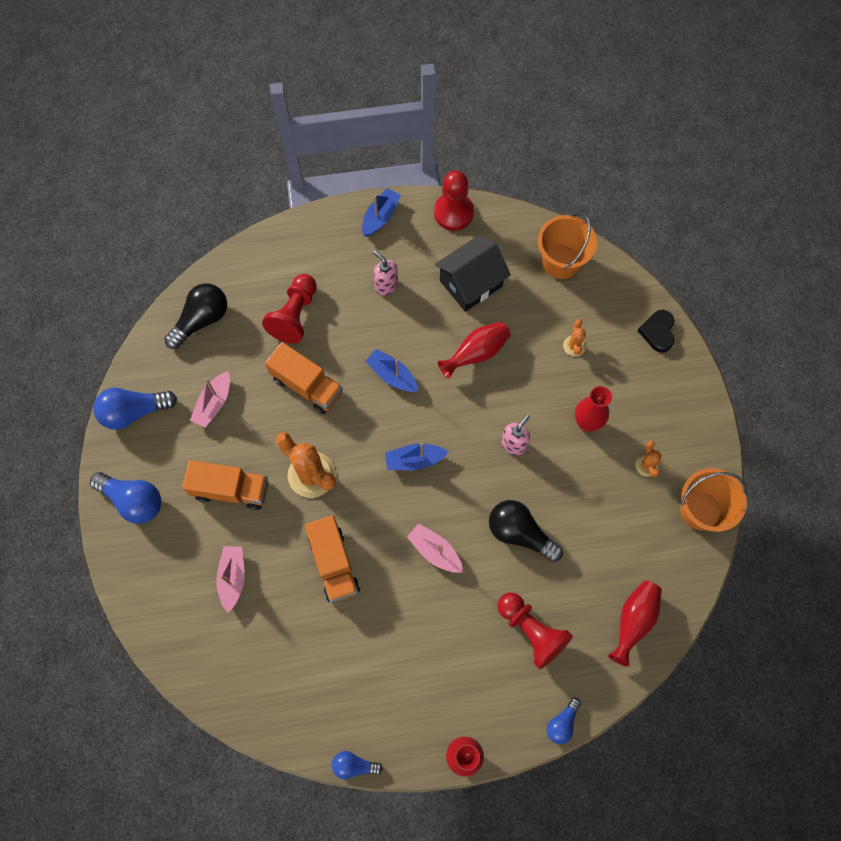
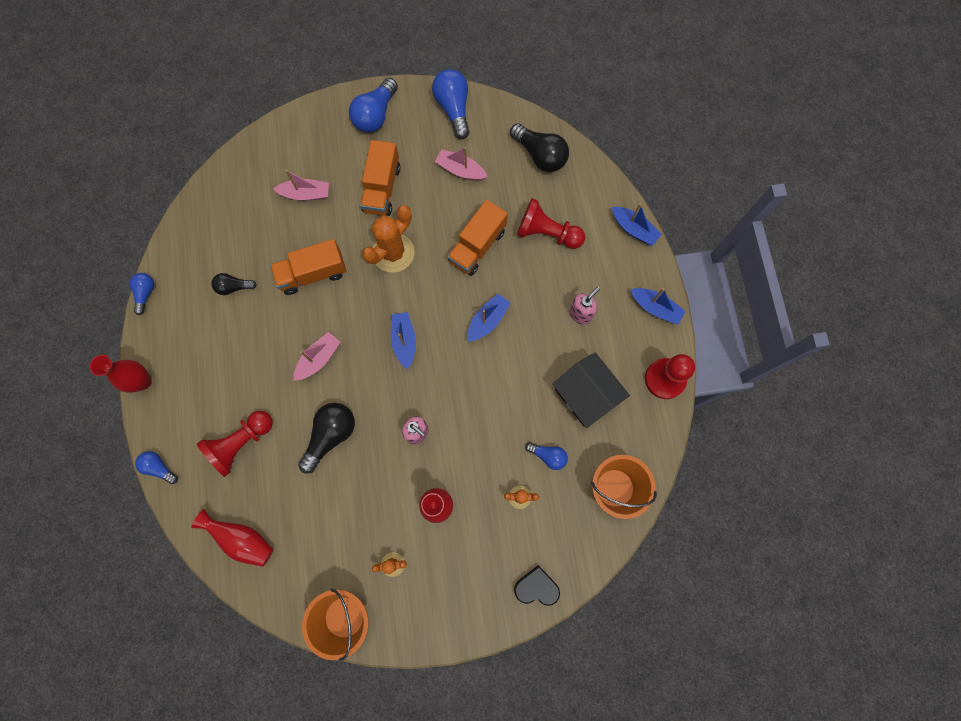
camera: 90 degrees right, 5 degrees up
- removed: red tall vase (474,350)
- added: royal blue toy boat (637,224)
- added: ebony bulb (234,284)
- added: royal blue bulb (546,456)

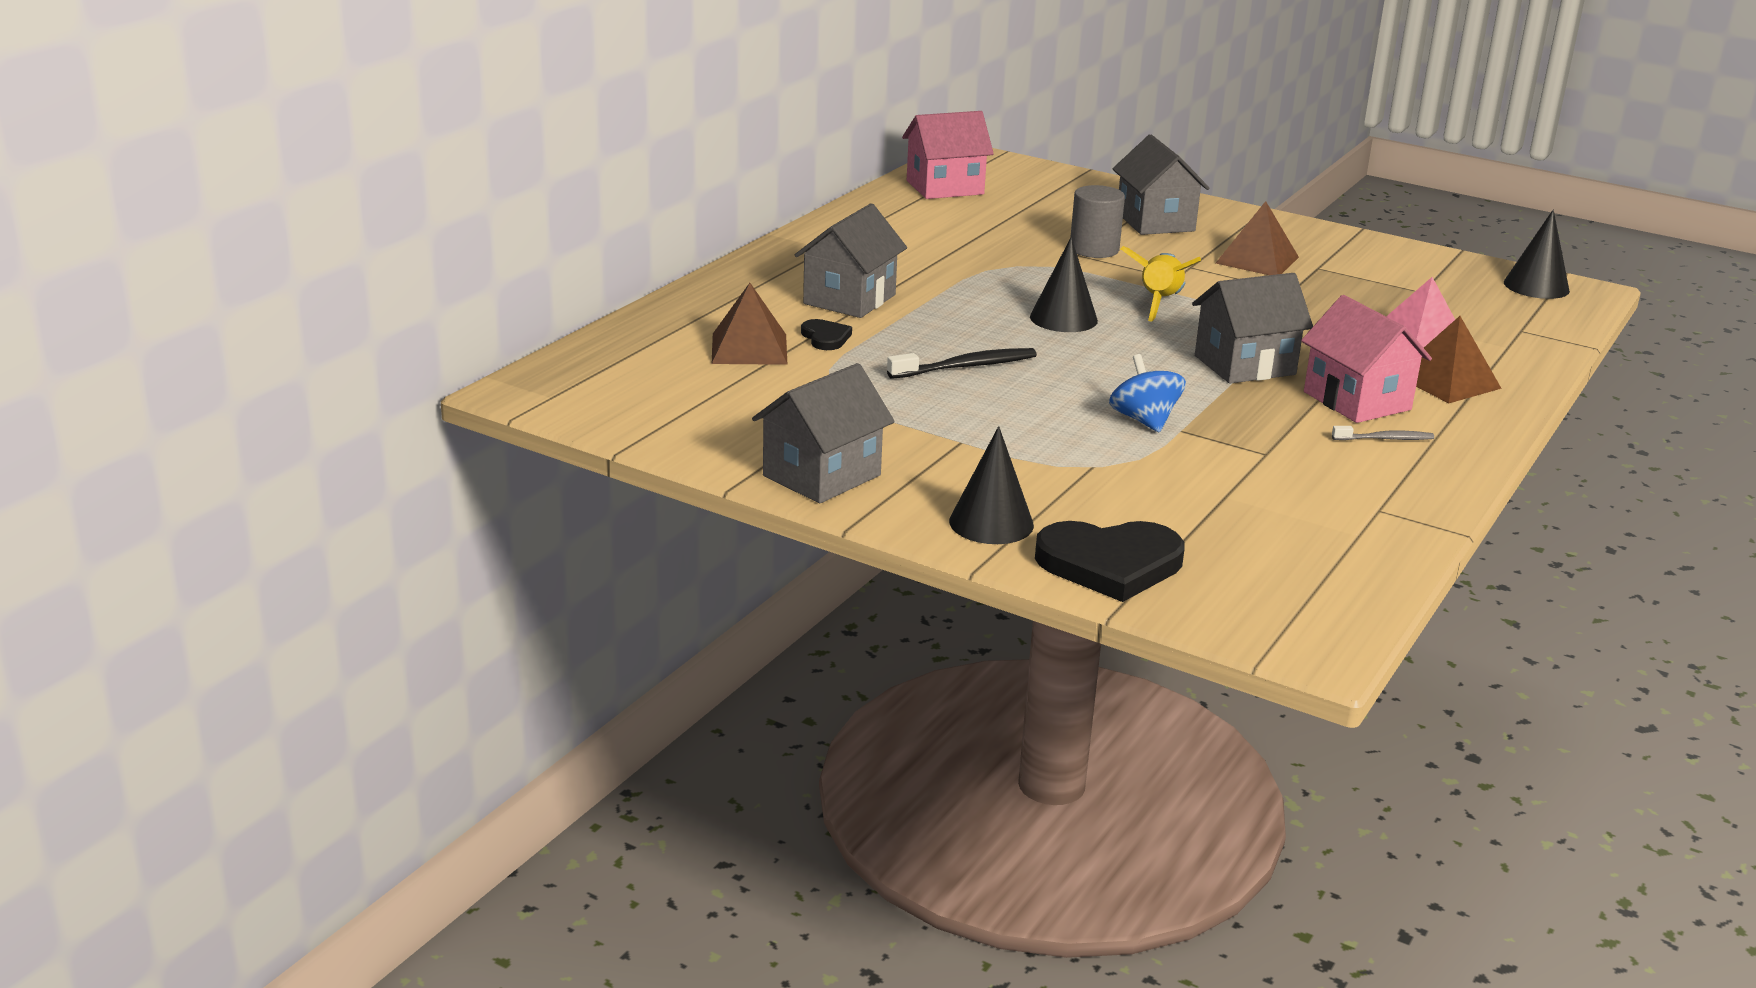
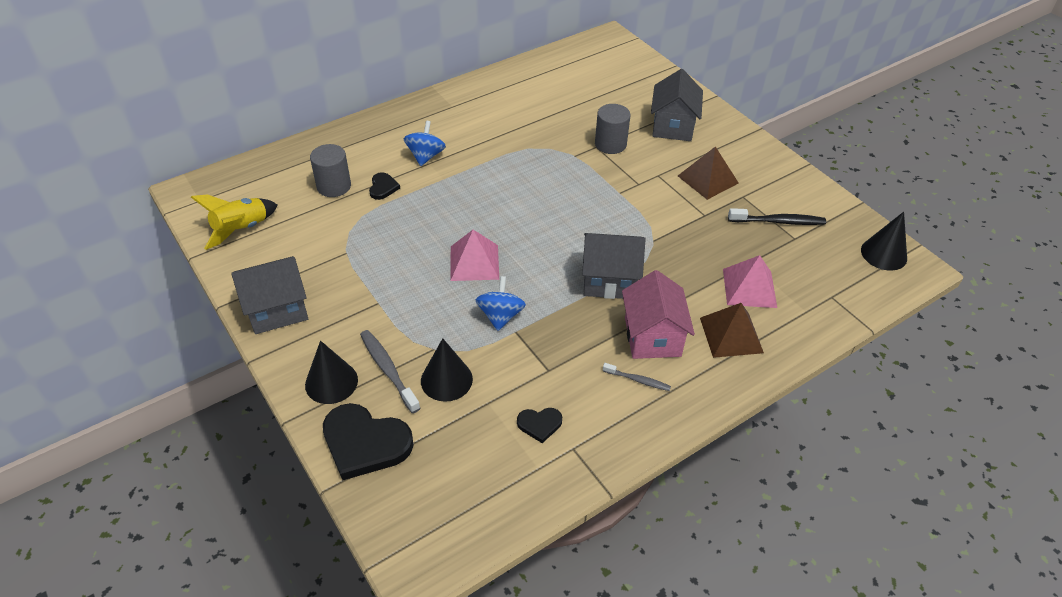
camera: 25 degrees right, 20 degrees up
- removed: pink cottage (948,155)
- replaced: grey cottage (851,260) to royal blue whirligig (425,143)
- moved: ebony cone shape (1064,284) to (447,370)
- moved: yellow rocket (1161,284) to (234,222)
- replaced: brown pyramid (750,324) to grey cylinder shape (330,170)
- moved: ebony tooth brush (962,363) to (777,216)
- added: pink pyramid (474,255)
- added: grey tooth brush (390,371)
- added: ebony heart shape (539,425)

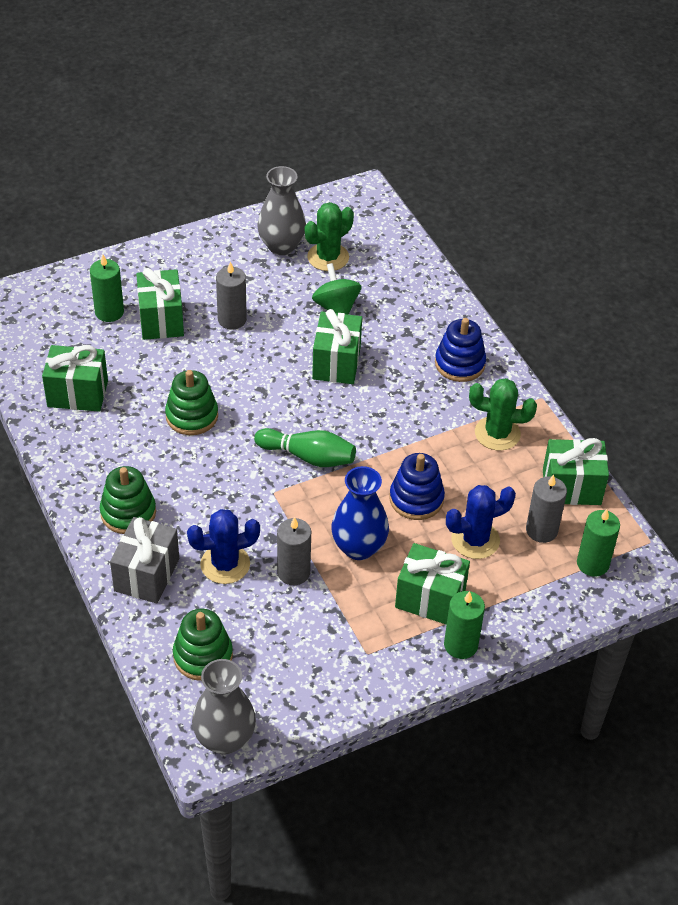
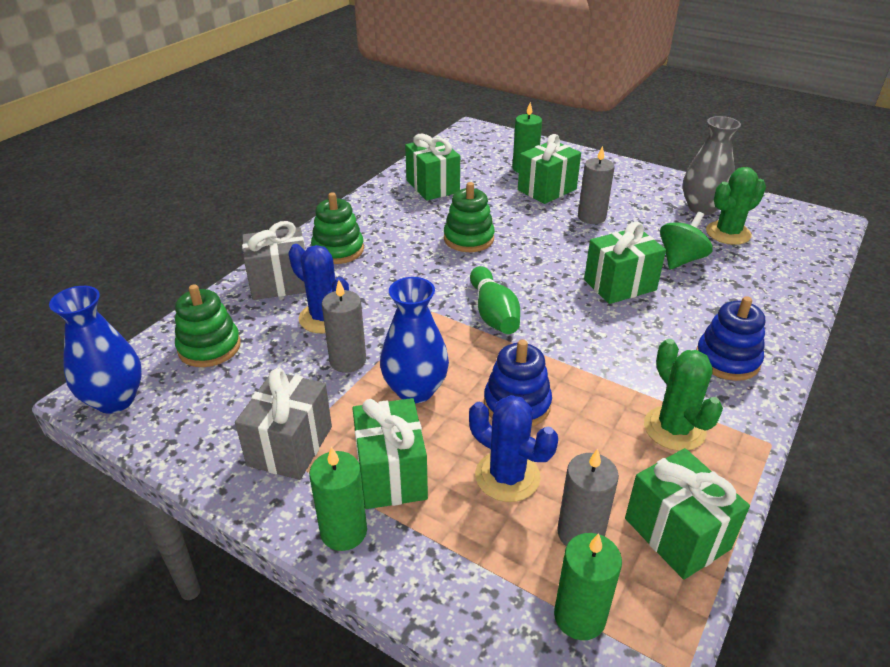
camera: 60 degrees right, 10 degrees down
- turned: emerald cactus (329,236) = (736,206) 45 degrees counterclockwise
- recoloured: grey tall vase (224,707) to royal blue tall vase (95,350)
- added: grey gift (283,424)

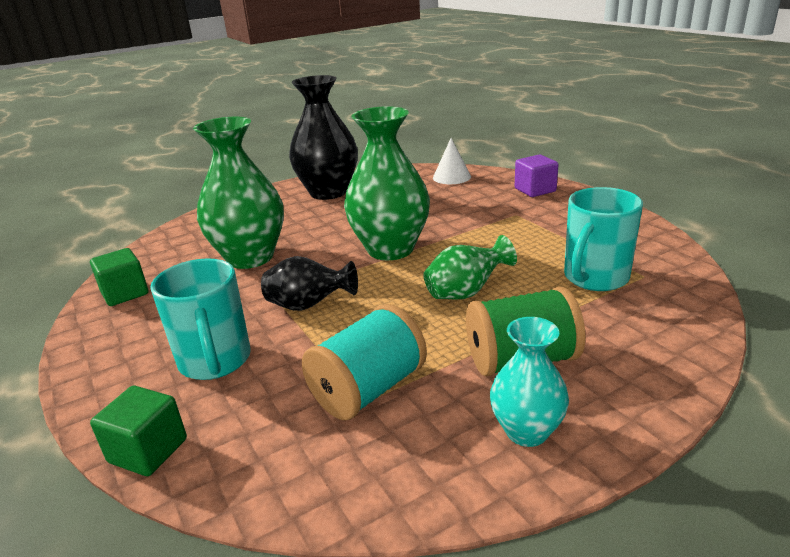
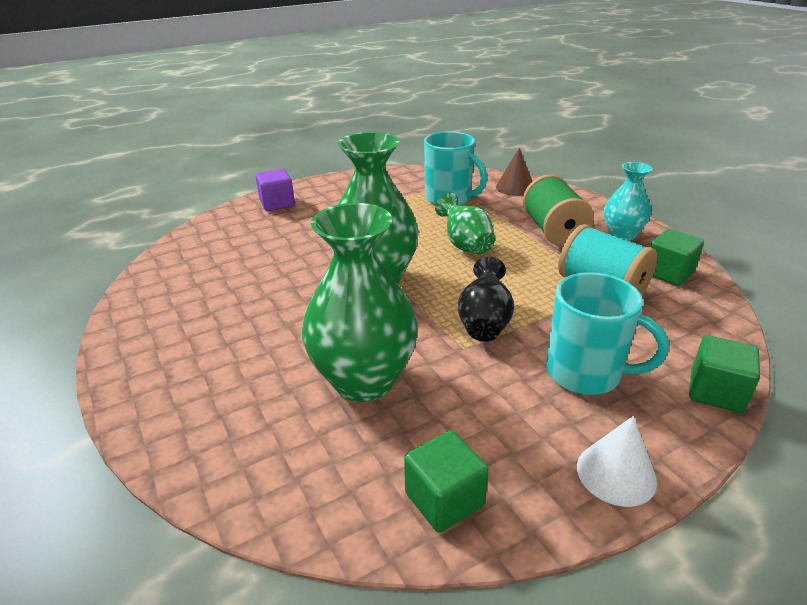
camera: 90 degrees left, 5 degrees up
- removed: ebony tall vase (323,137)
- moved: snow-white cone shape (452,161) to (617,461)
- turned: aqua mug (200,319) = (607,333) 45 degrees clockwise
- added: brown cone shape (514,172)
- added: emerald solid cube (677,257)

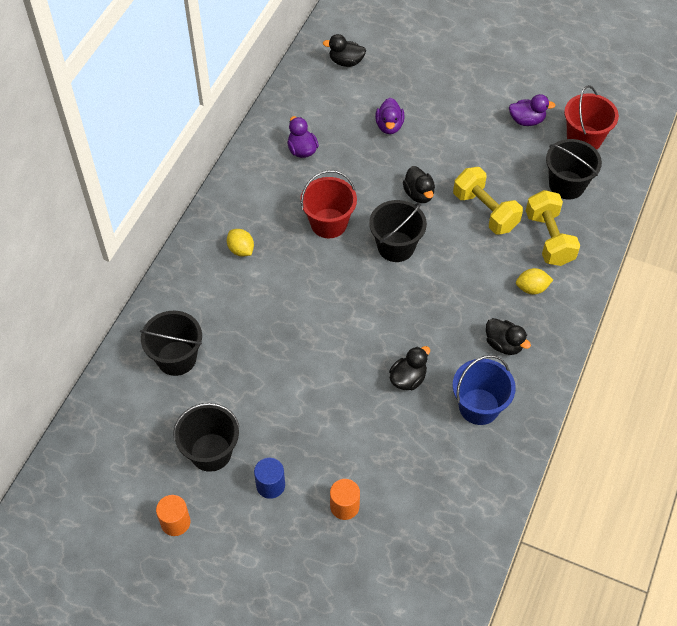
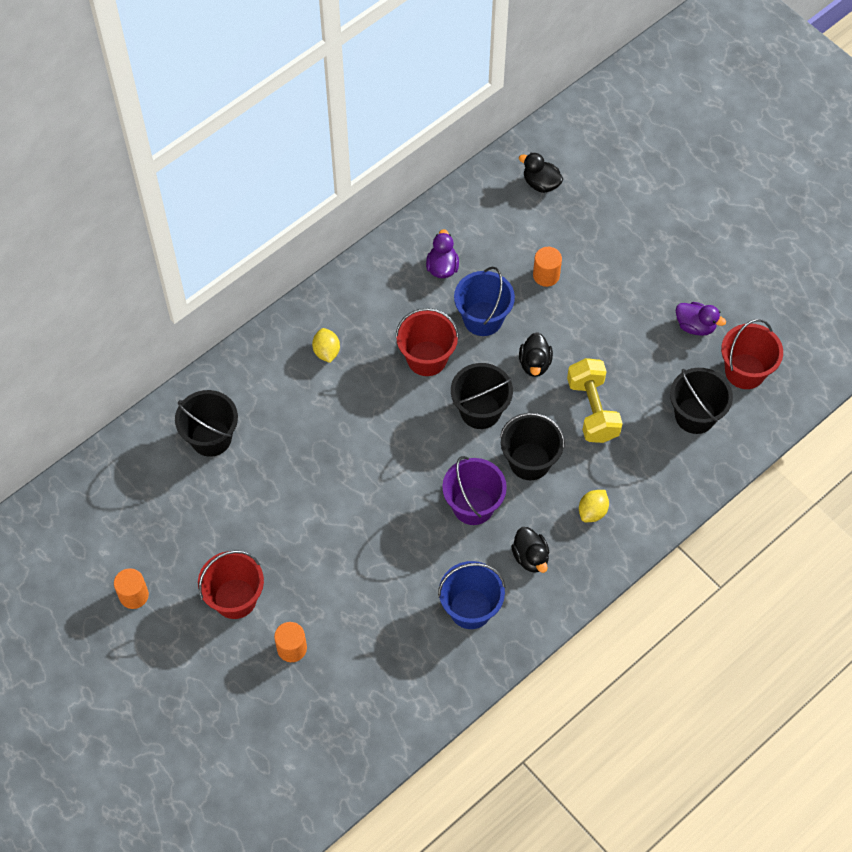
camera: 25 degrees right, 5 degrees up
- replaced: violet duck (390,116) to orange-coloured cylinder shape (547,267)
- removed: yellow dumbbell (553,228)
- turned: yellow citrus fruit (534,281) = (594,506) 75 degrees counterclockwise
- removed: ebony duck (409,368)
- moved: ebony sand bucket (206,437) to (532,446)
- replaced: royal blue cylinder shape (269,478) to red sand bucket (231,584)
- added: royal blue sand bucket (484,301)
- added: violet sand bucket (474,490)

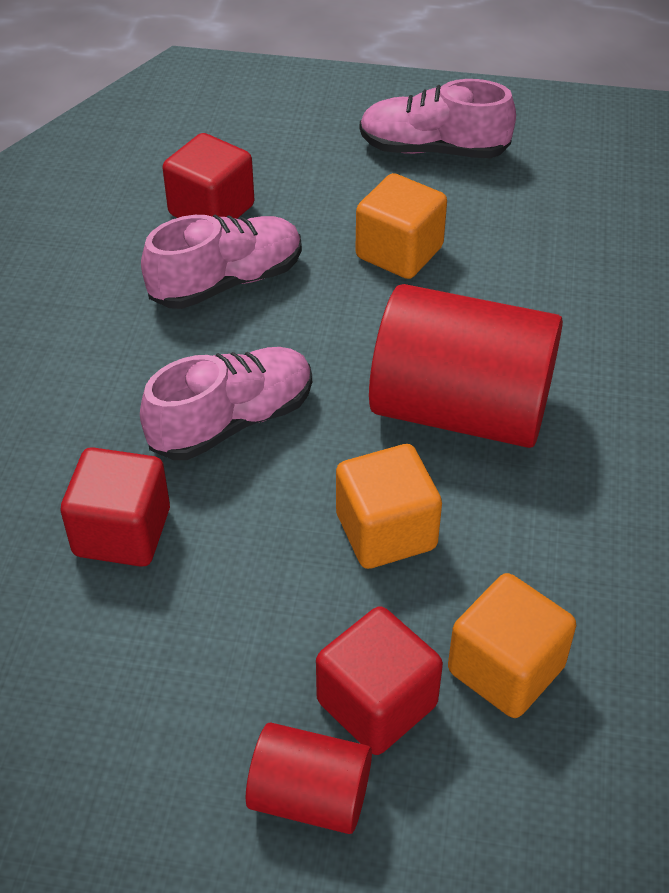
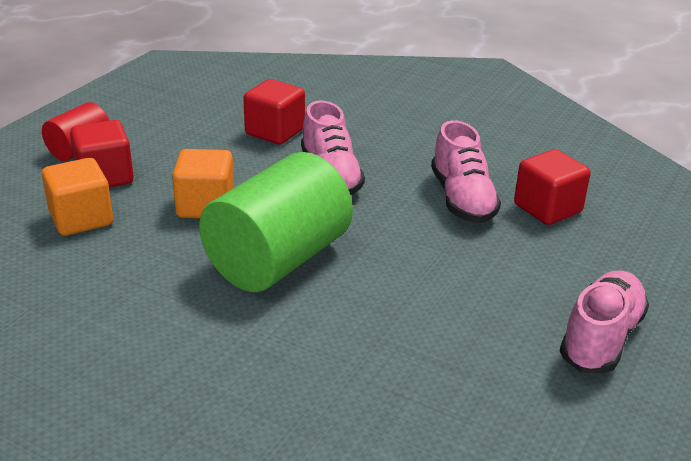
camera: 110 degrees right, 15 degrees down
- removed: orange-coloured solid cube (401,226)
- recoloured: red cylinder shape (466,366) to emerald cylinder shape (276,222)

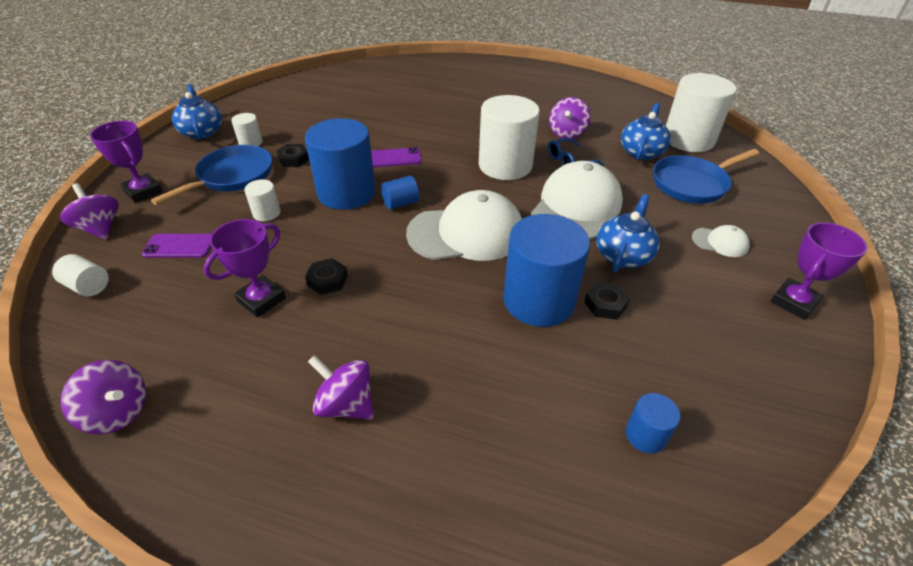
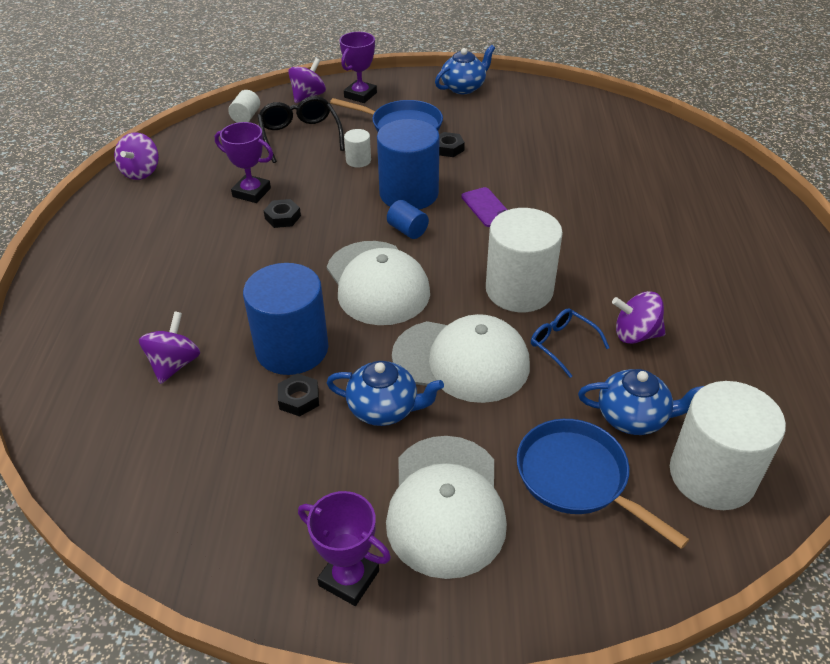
camera: 75 degrees right, 0 degrees up
- removed: snow-white cylinder shape (247,129)
- resized: snow-white peaked cap (721,241) = (446,507) x2.22
- replaced: violet phone (177,246) to ebony glasses (301,129)
- moved: violet whirligig (341,387) to (169,347)
- removed: royal blue cylinder shape (653,423)

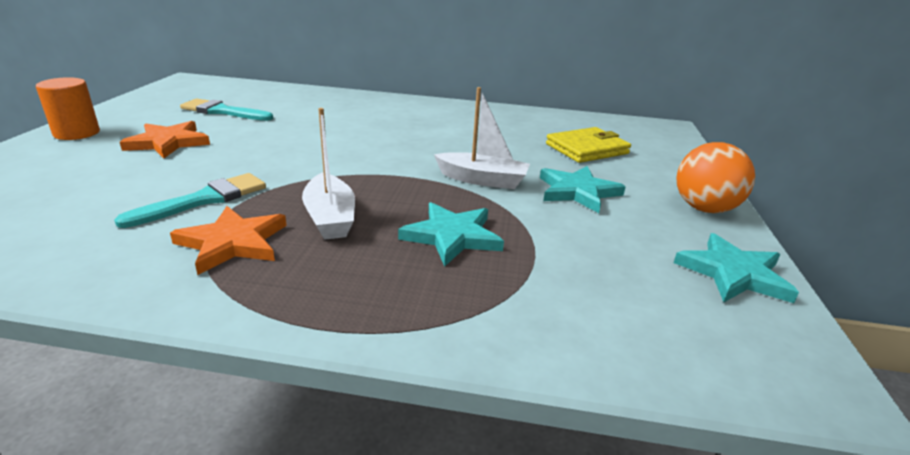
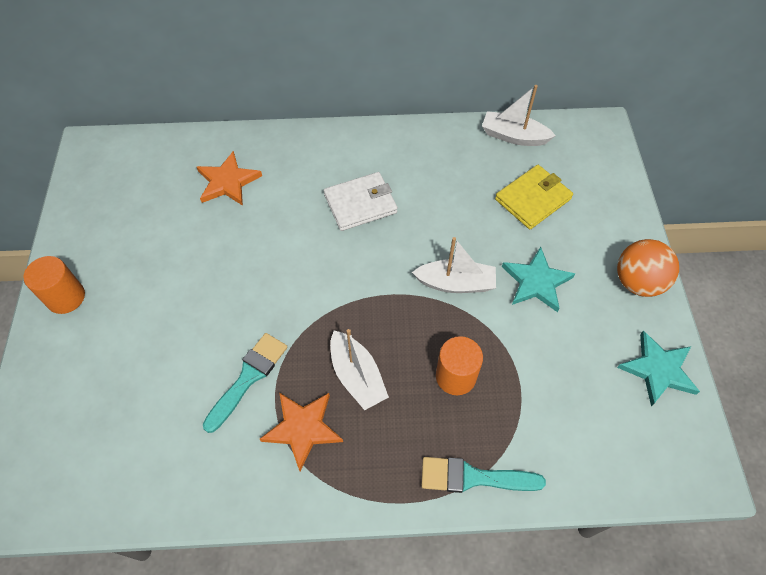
camera: 10 degrees left, 30 degrees up
- moved: aqua paint brush (226,109) to (483,475)
- moved: orange-coloured star shape (165,139) to (229,178)
- replaced: aqua star shape (451,234) to orange-coloured cylinder shape (459,365)
- added: snow-white toy boat (519,115)
- added: snow-white billfold (361,201)

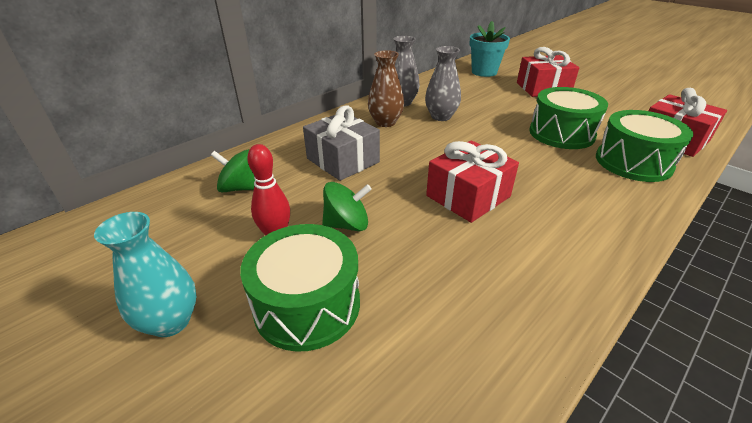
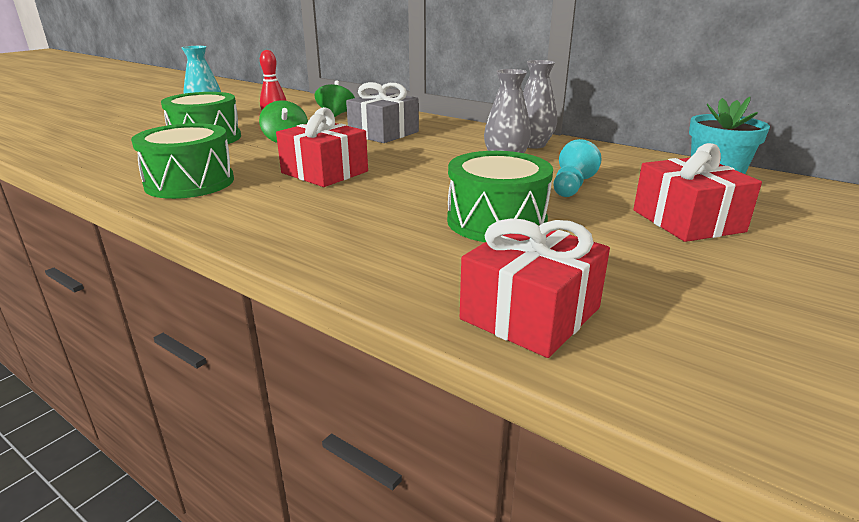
camera: 80 degrees right, 10 degrees down
- removed: brown tall vase (386,88)
- moved: emerald toy drum (645,146) to (182,161)
- added: aqua pawn (578,168)

